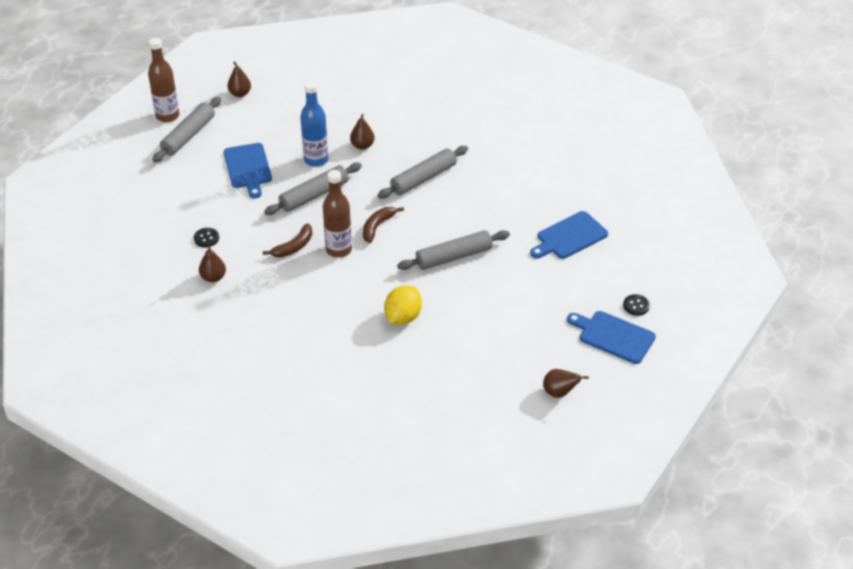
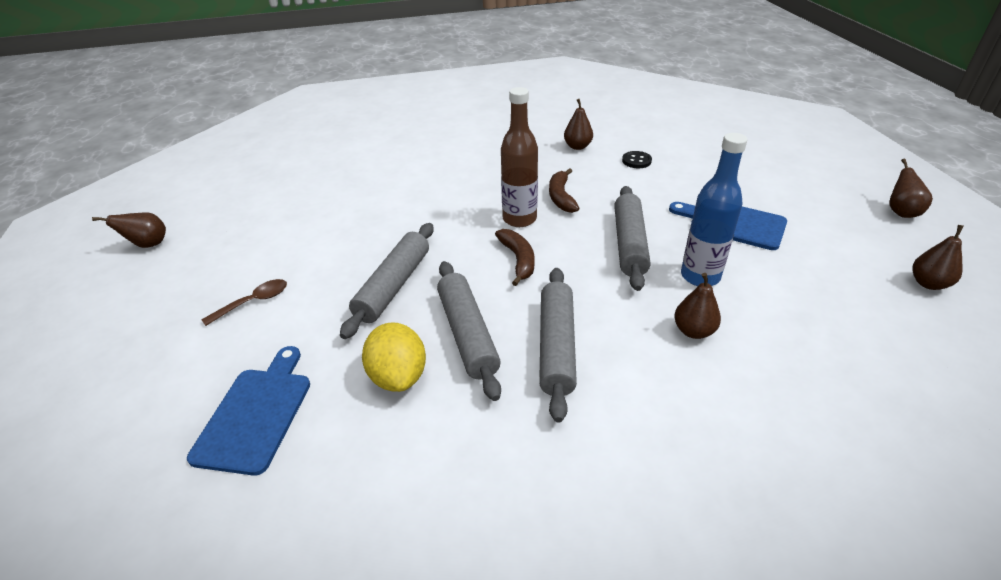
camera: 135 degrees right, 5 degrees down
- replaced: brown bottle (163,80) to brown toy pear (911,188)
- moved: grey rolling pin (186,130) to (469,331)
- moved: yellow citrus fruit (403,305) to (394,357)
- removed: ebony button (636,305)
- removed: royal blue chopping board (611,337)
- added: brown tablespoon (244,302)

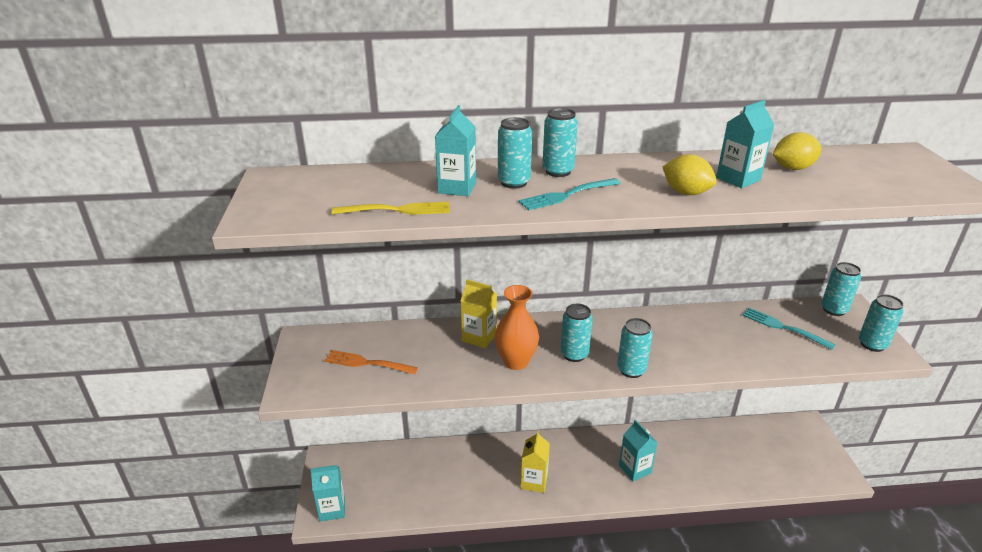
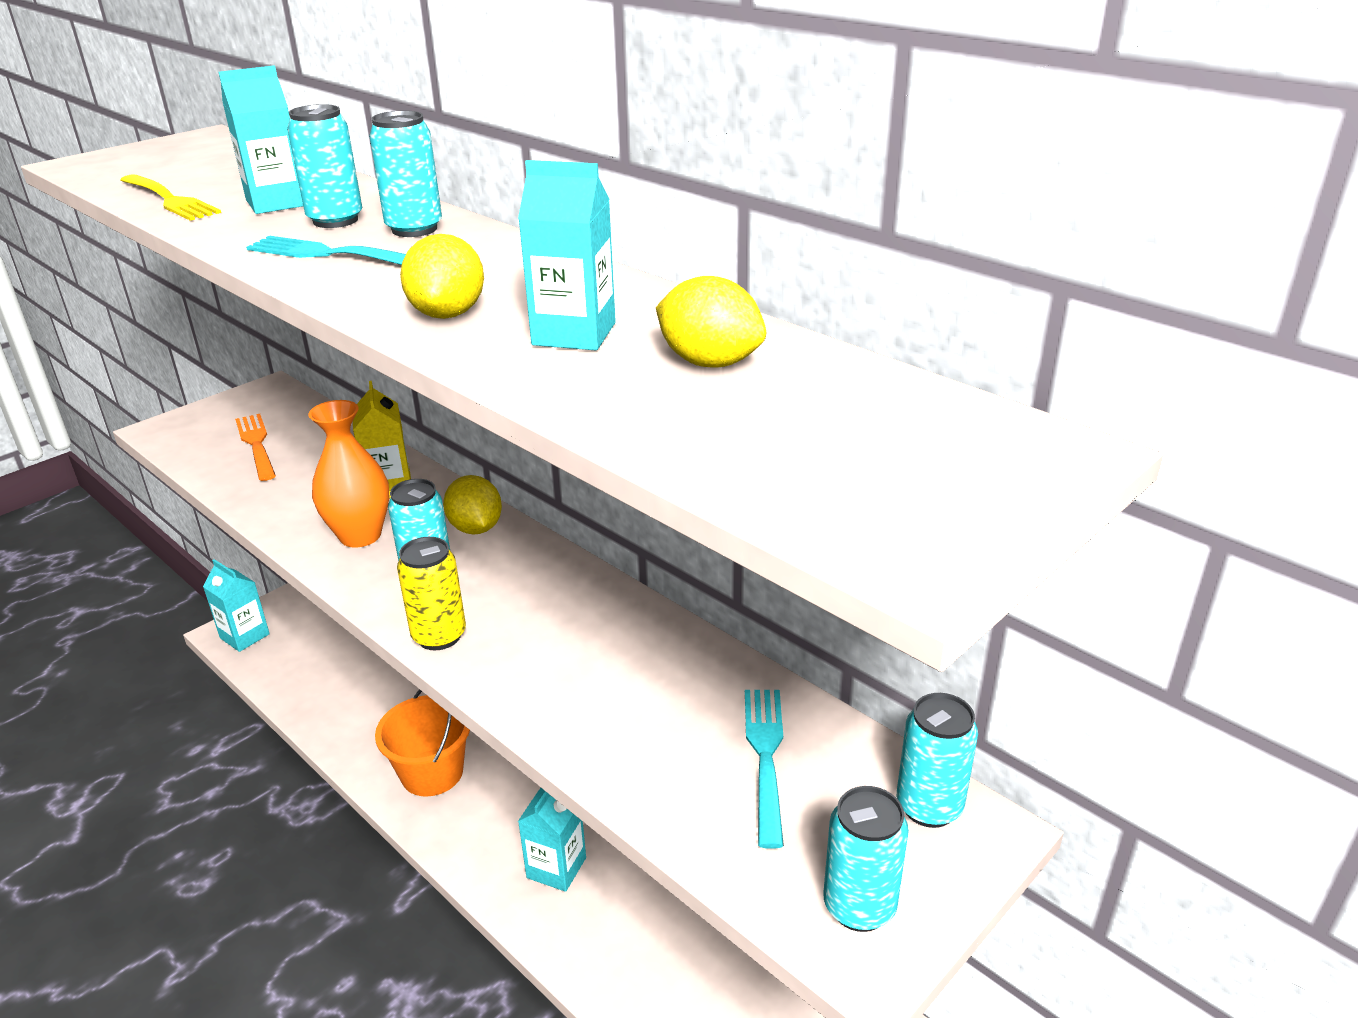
camera: 50 degrees right, 0 degrees up
- recoloured: aqua tin (635,348) to yellow tin (431,593)
- replaced: yellow milk carton (535,462) to orange-coloured sand bucket (422,743)
- added: yellow citrus fruit (472,505)

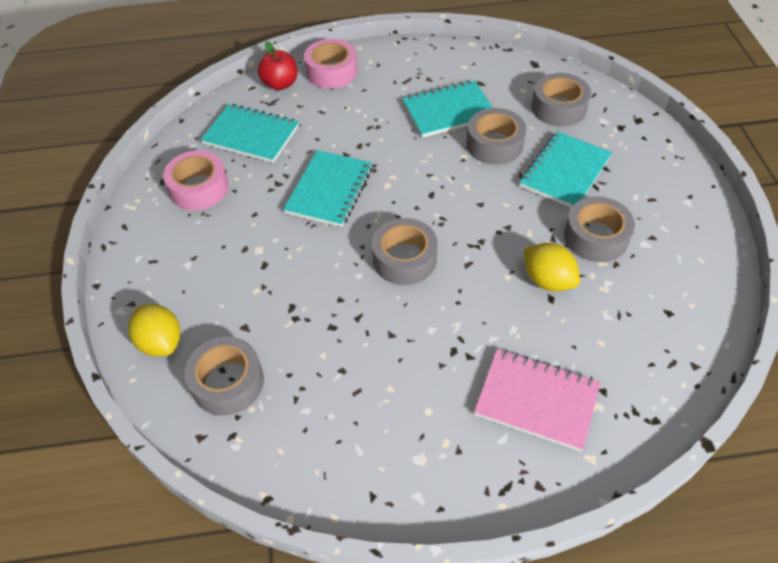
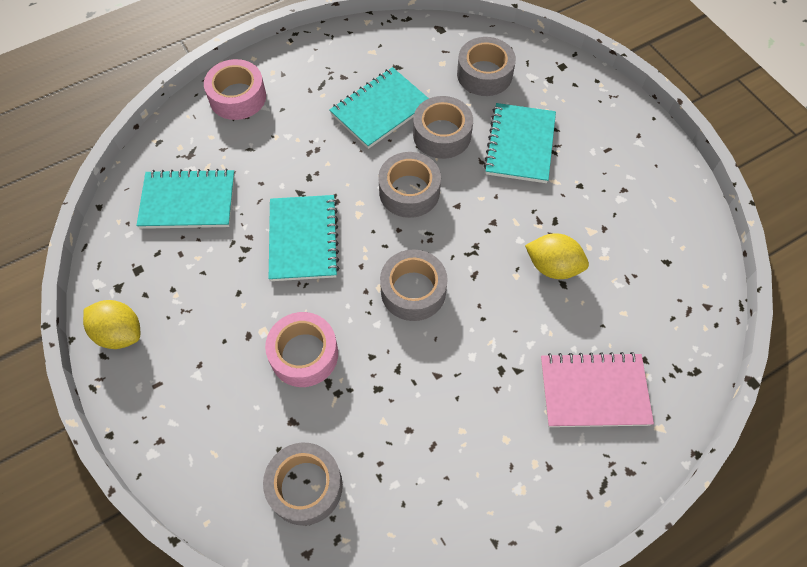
camera: 25 degrees left, 10 degrees up
- removed: red apple (278,65)
- moved: pink tape (196,180) to (301,349)
- moved: grey tape (599,229) to (409,185)
- moved: yellow citrus fruit (154,330) to (111,324)

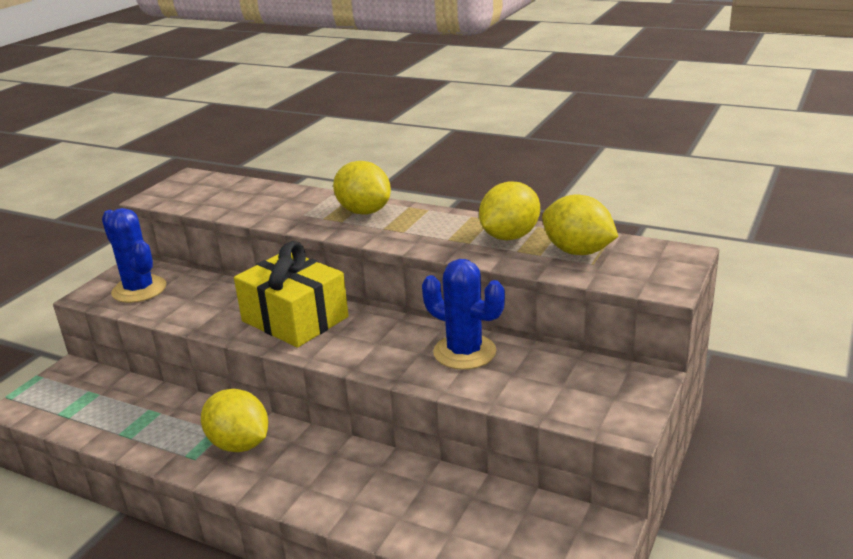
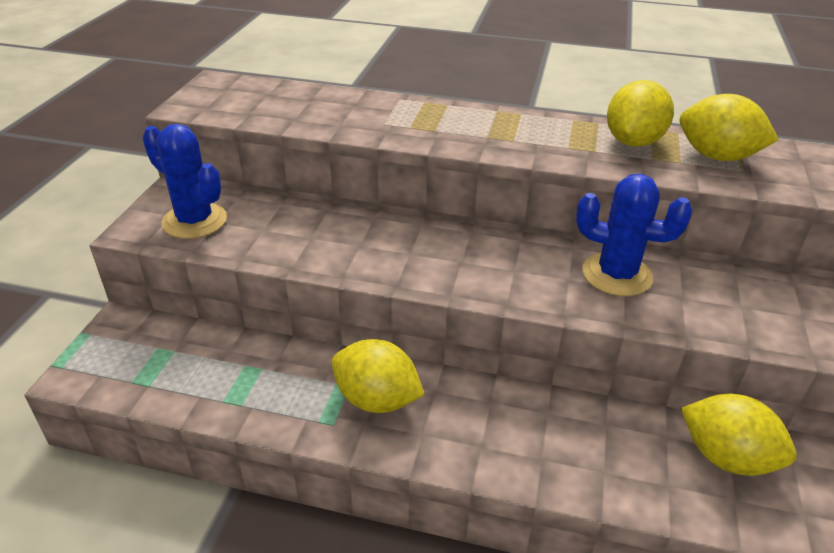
camera: 15 degrees left, 10 degrees up
- moved: yellow citrus fruit (362,188) to (739,435)
- removed: yellow gift (291,294)

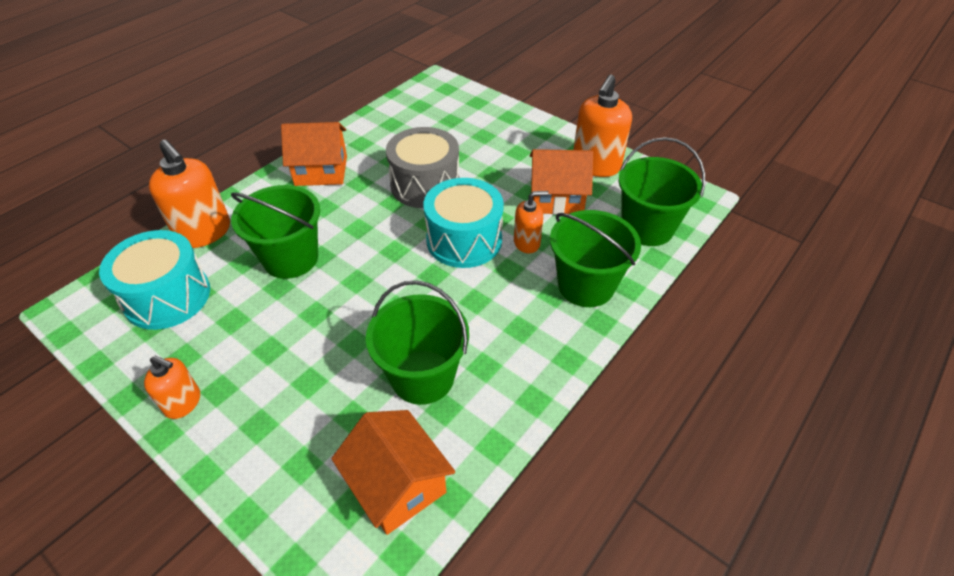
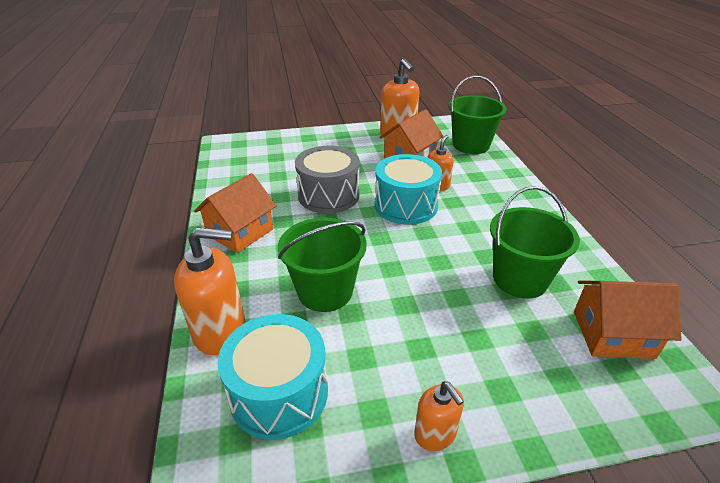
camera: 50 degrees left, 10 degrees down
- removed: emerald sand bucket (595,258)
- turned: orange-coloured soap pump (172,387) = (439,416) 90 degrees clockwise

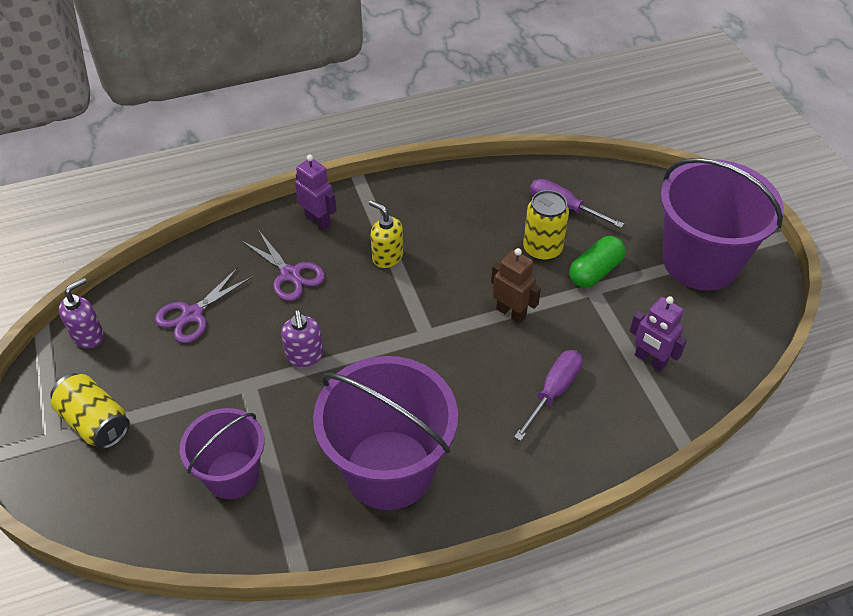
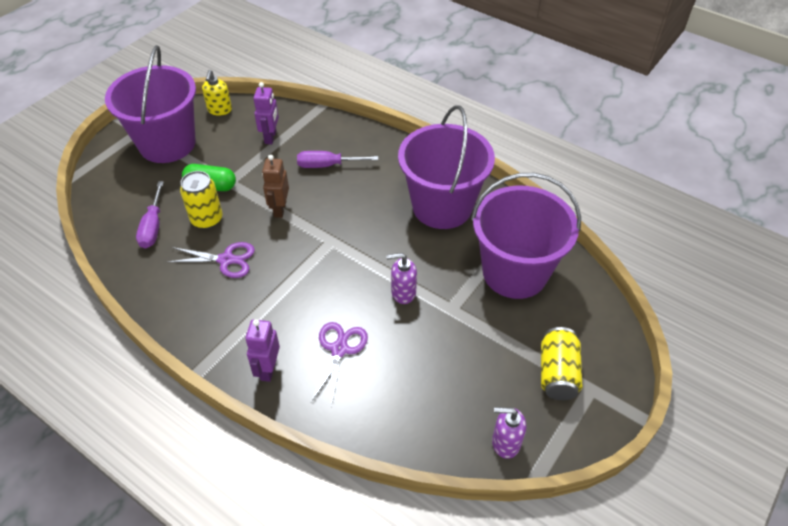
camera: 125 degrees left, 0 degrees up
- moved: yellow soap pump (386,234) to (217,93)
- moved: violet pair of scissors (203,305) to (211,260)
- turned: violet soap pump (302,338) = (401,278) 135 degrees counterclockwise
- resized: violet sand bucket (222,453) = (526,236) x1.67

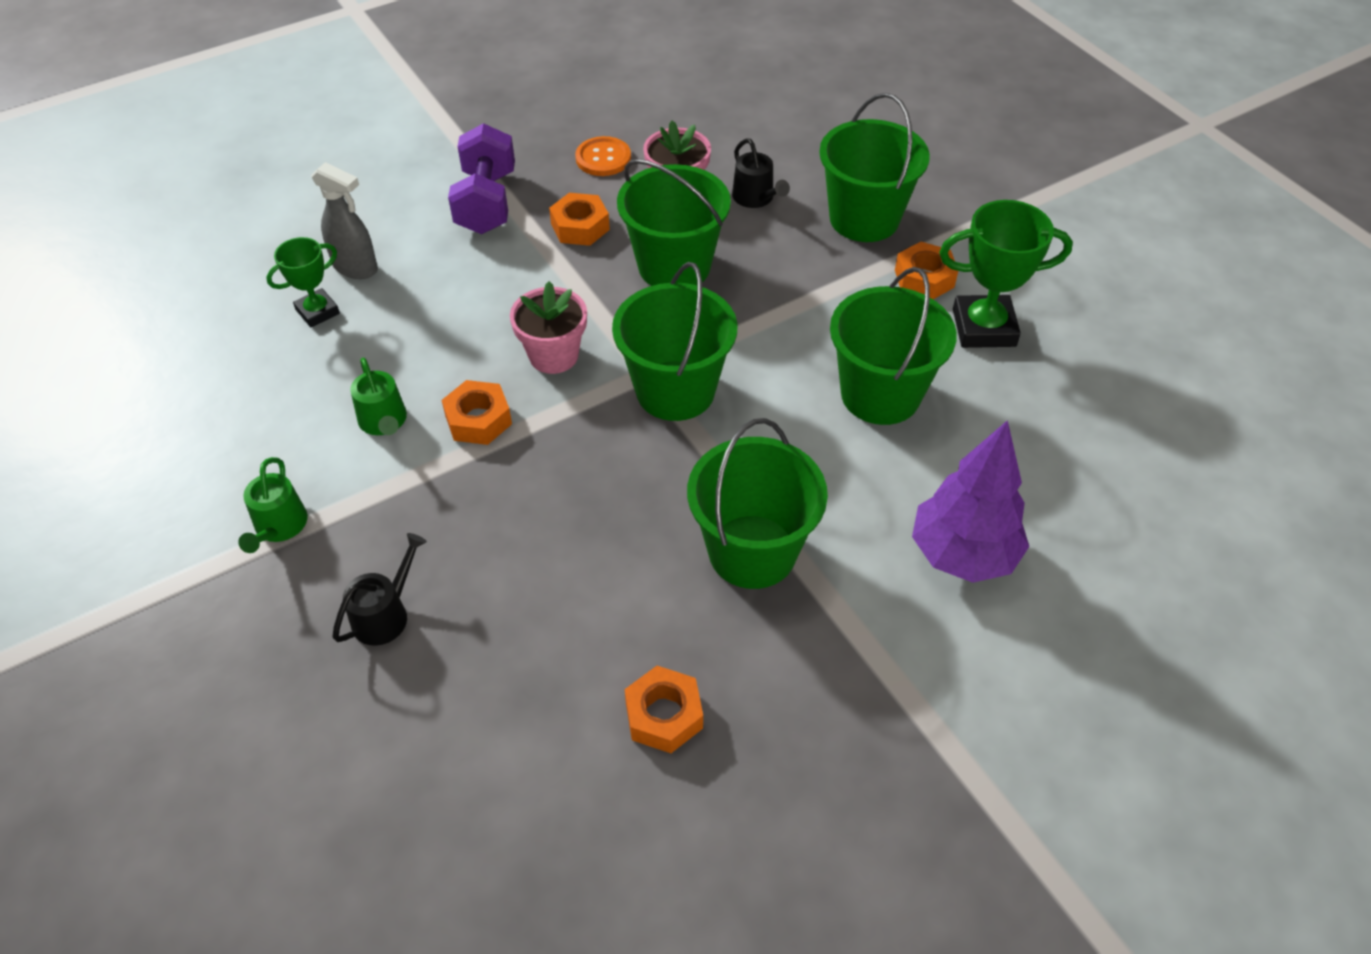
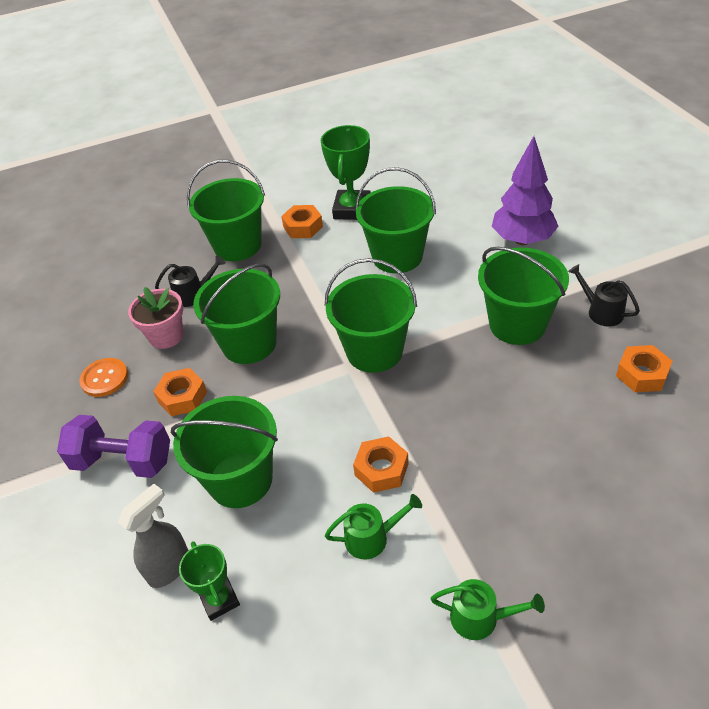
camera: 75 degrees left, 5 degrees down
- removed: pink plant pot (548,327)
- moved: ebony watering pot (379,589) to (604,295)
- added: emerald sand bucket (224,452)

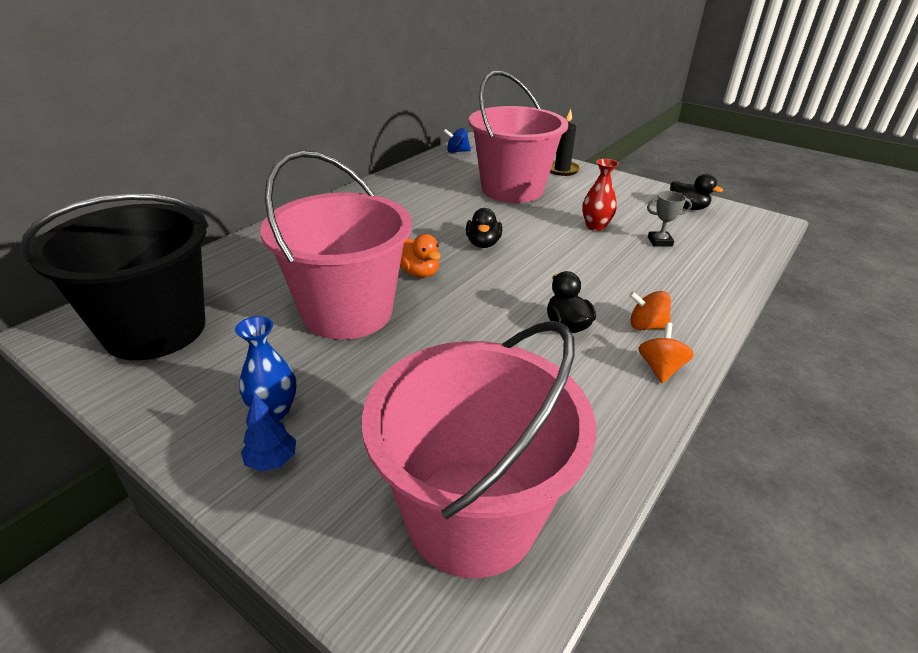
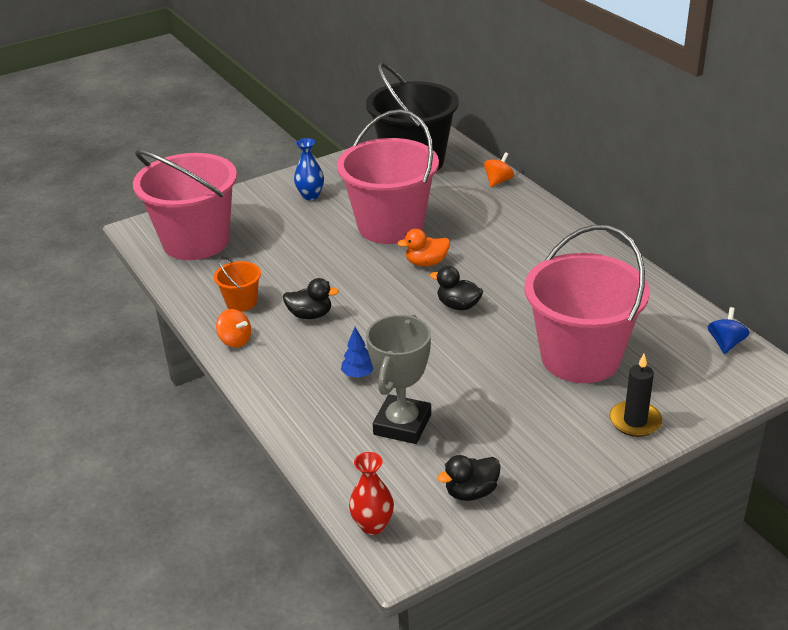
camera: 115 degrees right, 0 degrees up
- moved: red tall vase (600,195) to (371,493)
- resized: grey award cup (669,219) = (398,379) x2.03
- moved: orange-coloured whirligig (650,310) to (499,169)
- moved: royal blue tree (268,432) to (357,352)
- added: orange-coloured sand bucket (237,284)

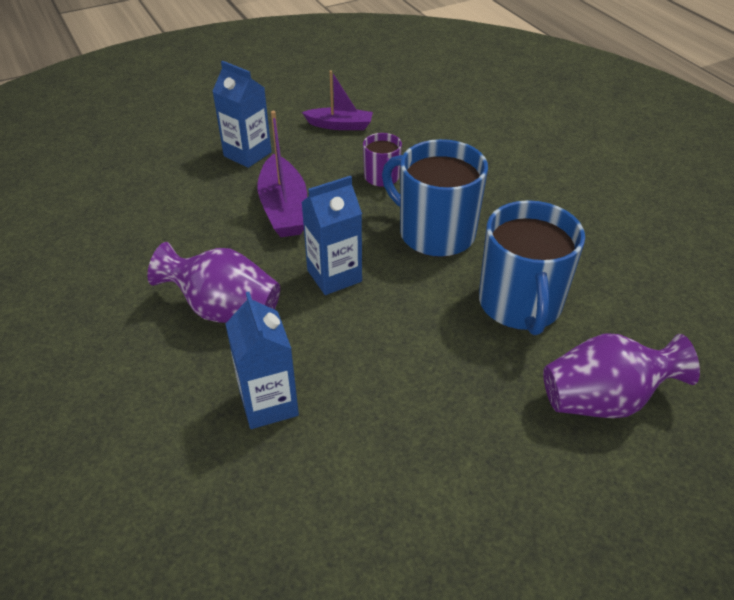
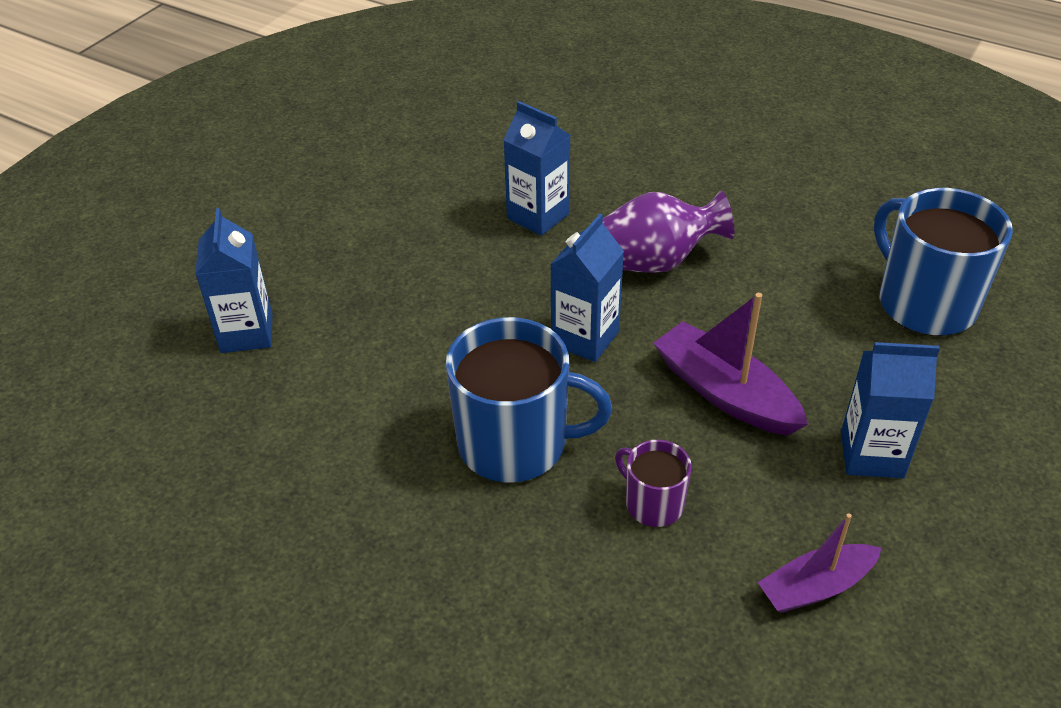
camera: 150 degrees right, 0 degrees up
- moved: royal blue mug (532,267) to (943,262)
- replaced: violet tall vase (621,375) to royal blue milk carton (233,280)

